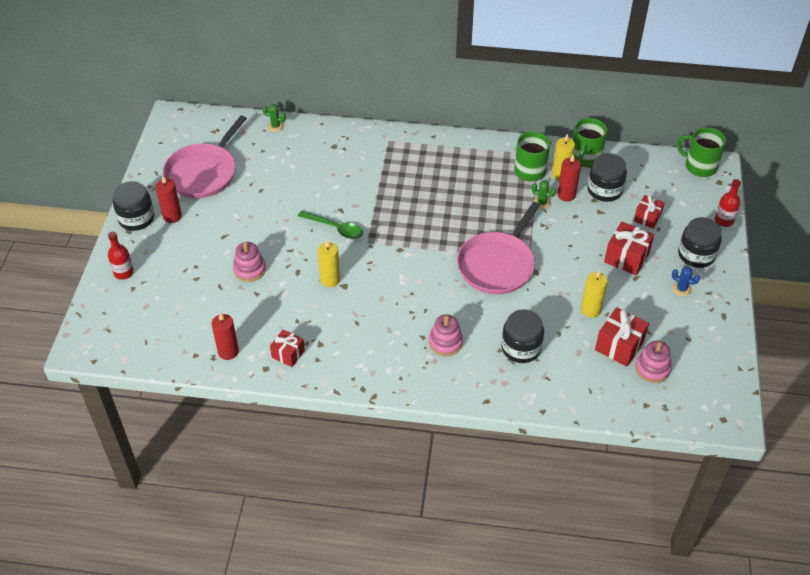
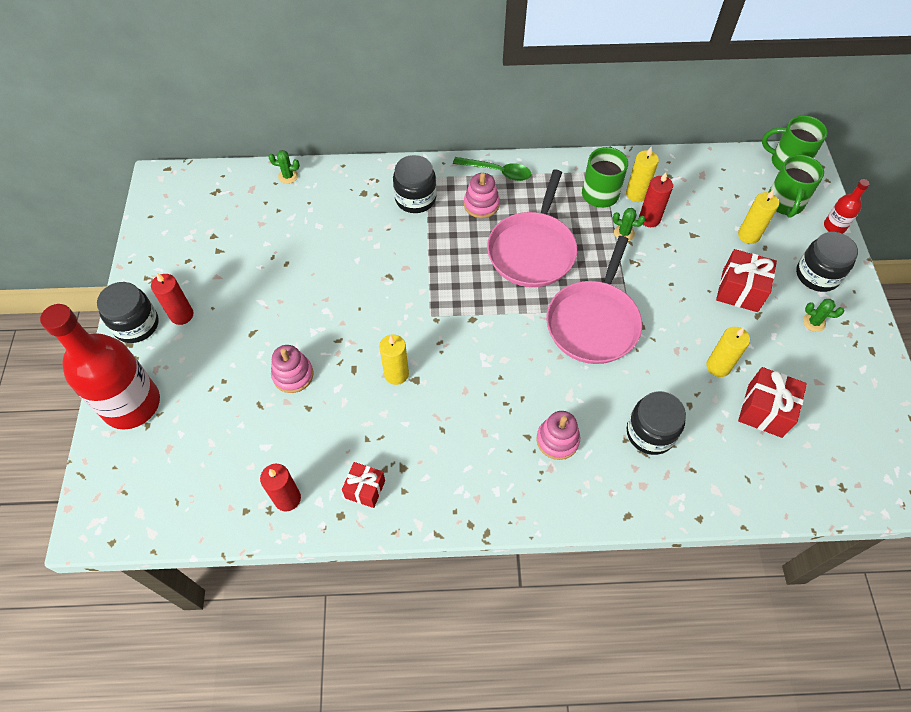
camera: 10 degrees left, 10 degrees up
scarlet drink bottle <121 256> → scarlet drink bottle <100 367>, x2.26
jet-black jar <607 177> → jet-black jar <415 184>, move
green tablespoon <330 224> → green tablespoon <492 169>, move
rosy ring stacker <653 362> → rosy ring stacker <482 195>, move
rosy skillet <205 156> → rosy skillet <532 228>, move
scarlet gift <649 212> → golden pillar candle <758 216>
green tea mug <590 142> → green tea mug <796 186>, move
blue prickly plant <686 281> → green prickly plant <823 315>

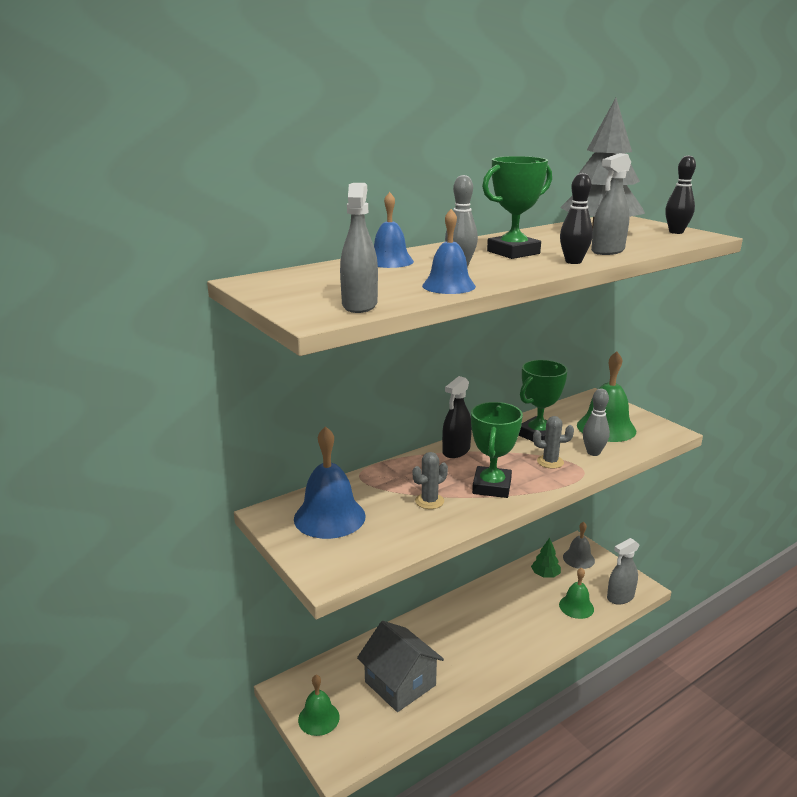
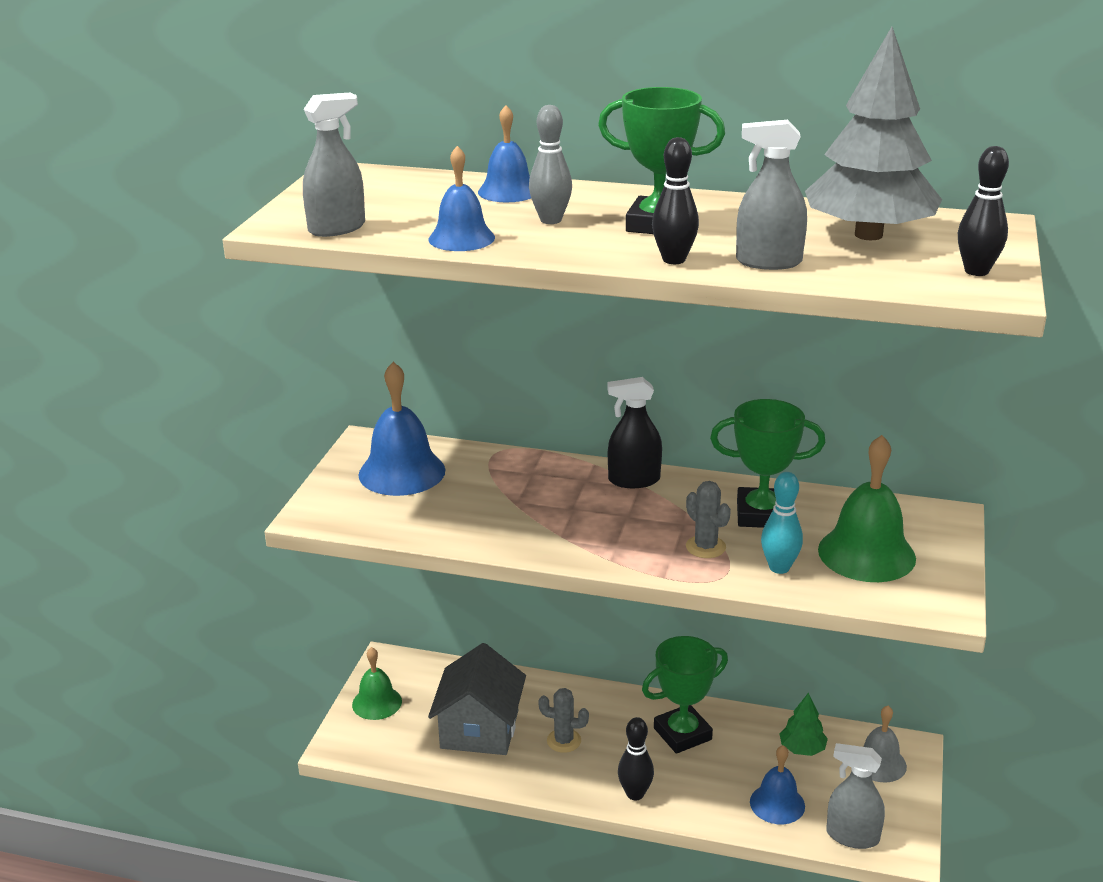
camera: 50 degrees right, 5 degrees up
gray prickly plant <430 480> → gray prickly plant <563 720>, move
- → jet-black tenpin <636 759>
green prize cup <497 450> → green prize cup <685 695>, move
green hand bell <576 593> → blue hand bell <777 784>
gray tenpin <596 422> → aqua tenpin <782 523>

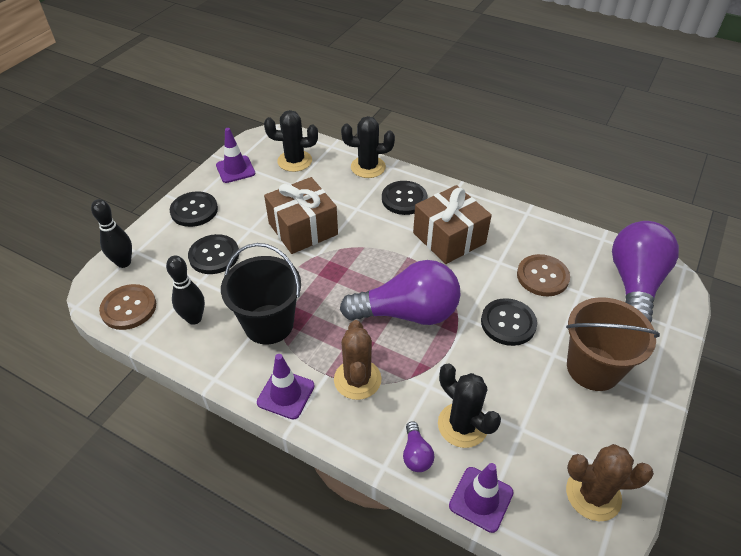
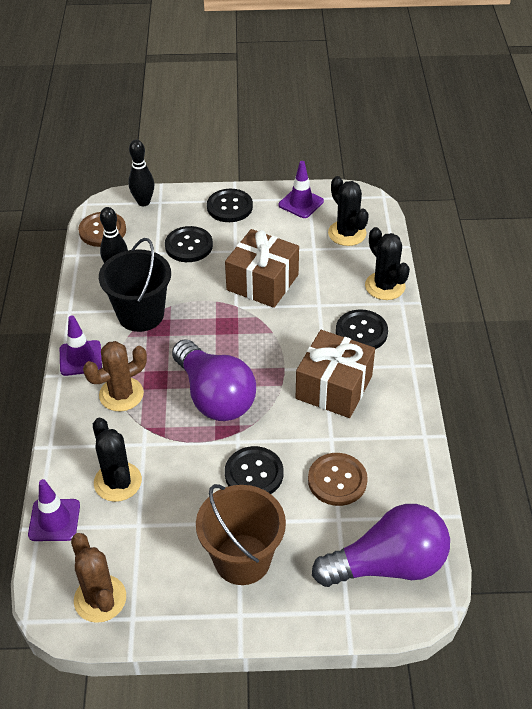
camera: 60 degrees right, 0 degrees up
jet-black prickly plant <469 406> → jet-black prickly plant <117 460>, 45 degrees counterclockwise
royal purple light bulb <419 446> → -

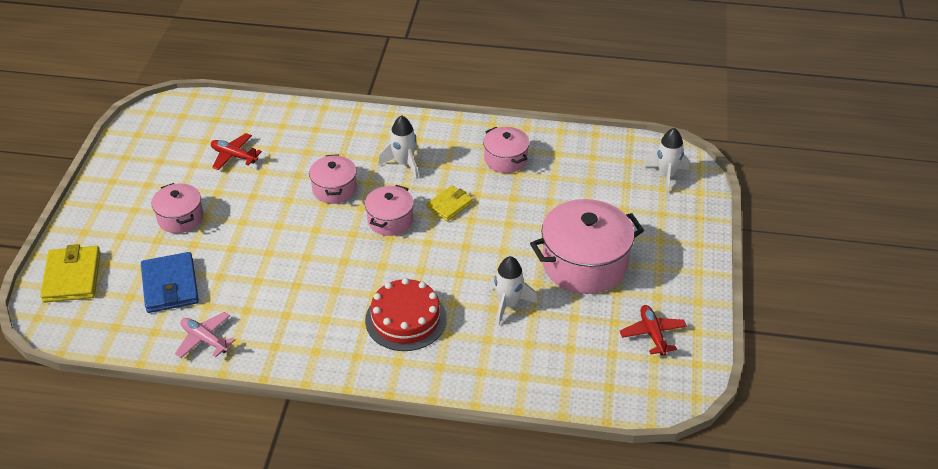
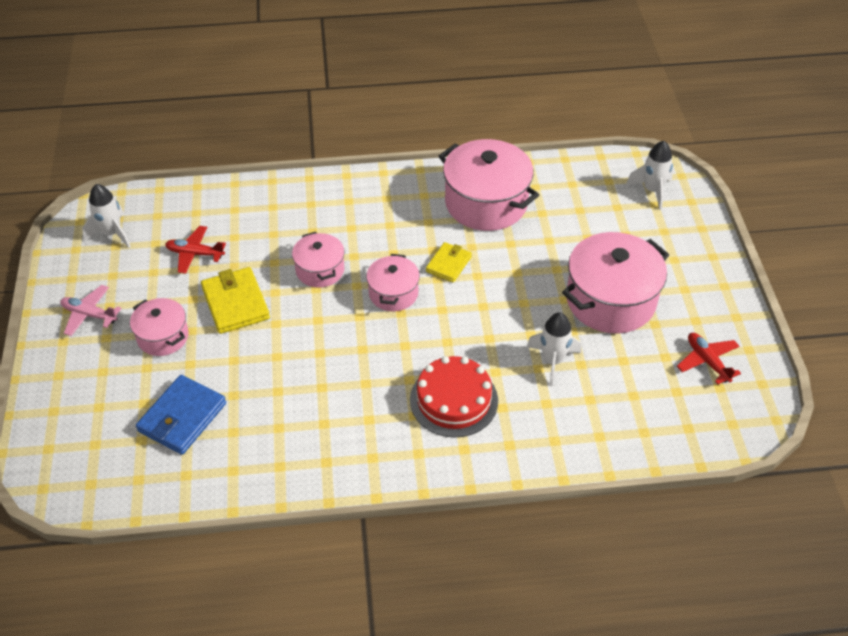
camera: 15 degrees left, 5 degrees up
rosy toy plane <205 335> → rosy toy plane <91 310>, move
snow-white spaceship <398 147> → snow-white spaceship <106 216>, move
blue billfold <170 282> → blue billfold <181 415>, 60 degrees clockwise
golden billfold <70 273> → golden billfold <235 300>, move
rosy pot <506 150> → rosy pot <489 185>, x1.80

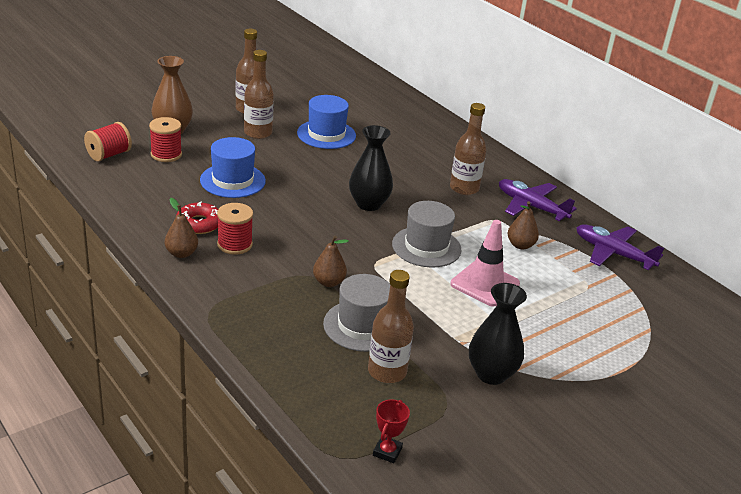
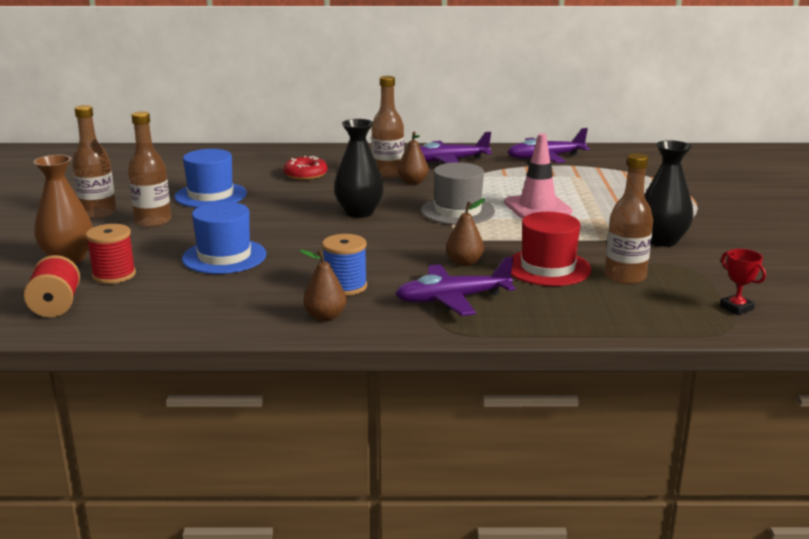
camera: 50 degrees left, 10 degrees down
scarlet donut <197 218> → scarlet donut <305 168>, move
scarlet reel of thread <235 229> → blue reel of thread <344 265>
- → royal purple toy plane <455 286>
dark brown pear <523 225> → dark brown pear <413 158>, move
gray hat <356 313> → scarlet hat <550 249>

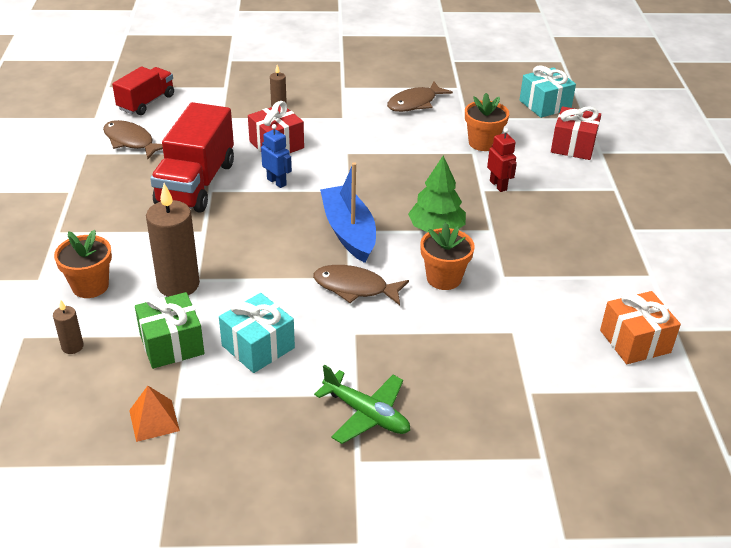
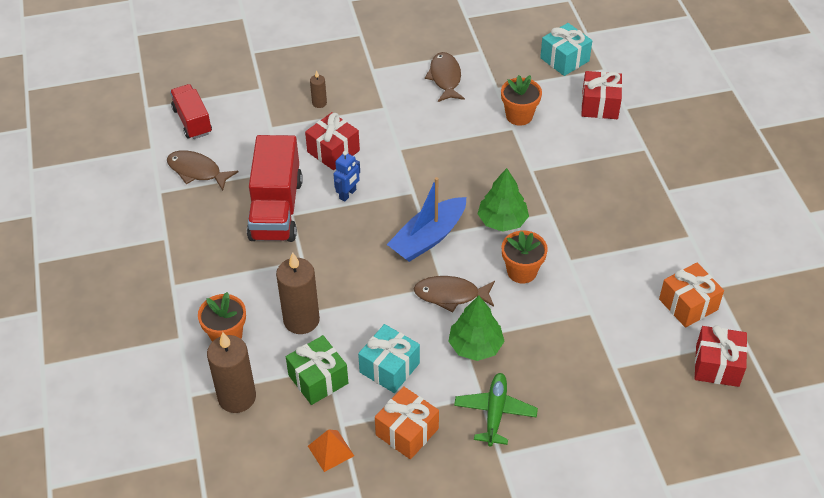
camera: 10 degrees left, 10 degrees up
scarlet truck <143 90> → scarlet truck <191 111>, 45 degrees counterclockwise
dark brown pillar candle <68 327> → dark brown pillar candle <231 372>, x2.10
blue robot figure <276 156> → blue robot figure <347 176>, 90 degrees clockwise
- → orange-coloured gift <407 423>
blue sailboat <348 212> → blue sailboat <426 219>, 105 degrees counterclockwise
dark brown fish <420 96> → dark brown fish <445 77>, 135 degrees clockwise
- → green tree <476 328>
green toy plane <362 404> → green toy plane <496 409>, 105 degrees counterclockwise
- → scarlet gift <721 356>
scarlet robot figure <502 160> → -

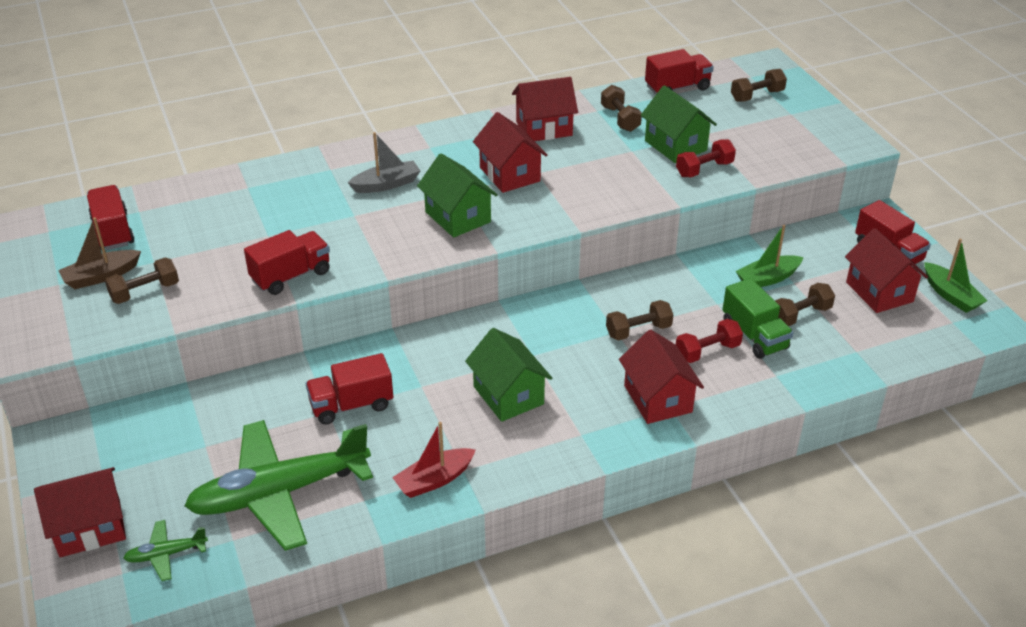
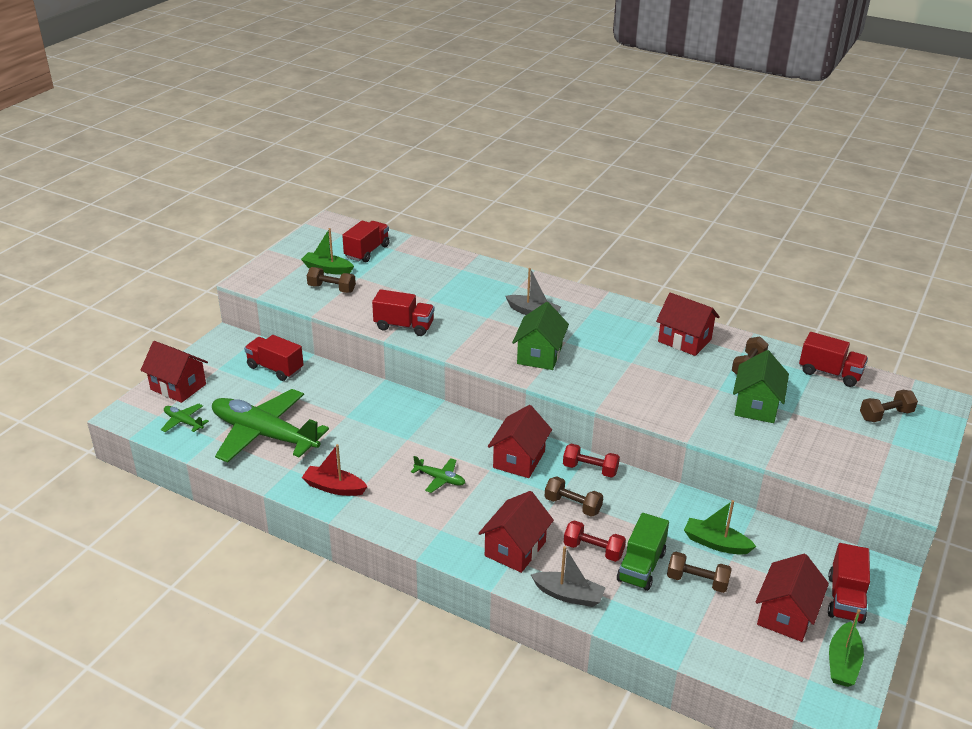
camera: 50 degrees right, 5 degrees down
scarlet truck <349 389> → scarlet truck <274 358>, move
dark brown sailboat <99 253> → green sailboat <327 251>
green toy house <508 375> → green toy plane <438 474>
scarlet toy house <510 152> → scarlet toy house <520 441>, move
- → gray sailboat <568 576>
scarlet free weight <706 158> → scarlet free weight <591 461>, move
dark brown free weight <759 85> → dark brown free weight <889 406>, 45 degrees counterclockwise

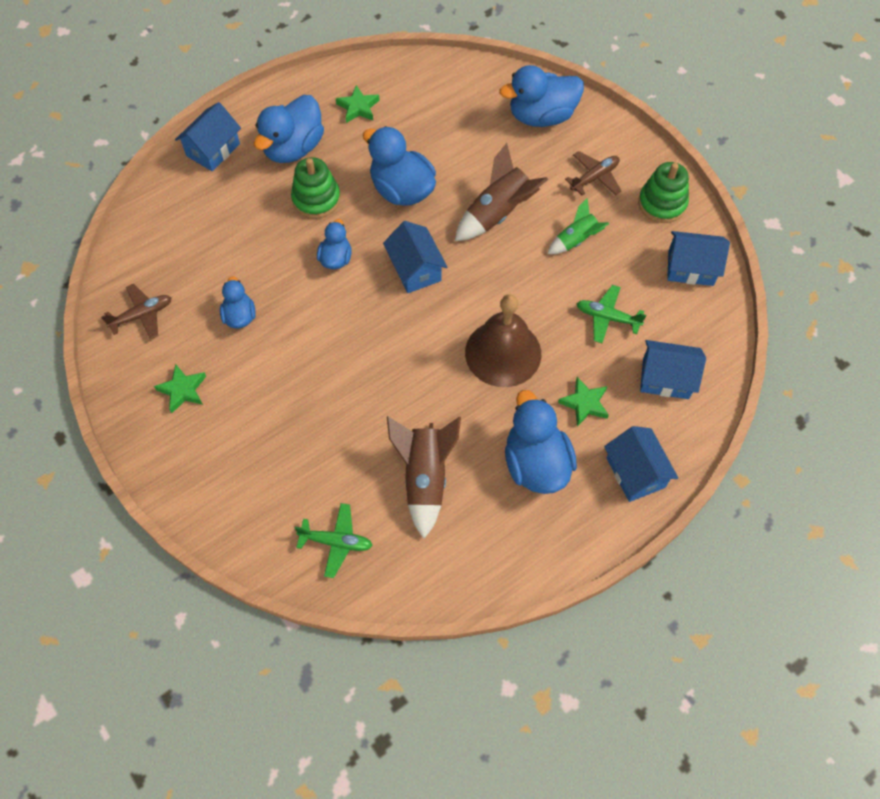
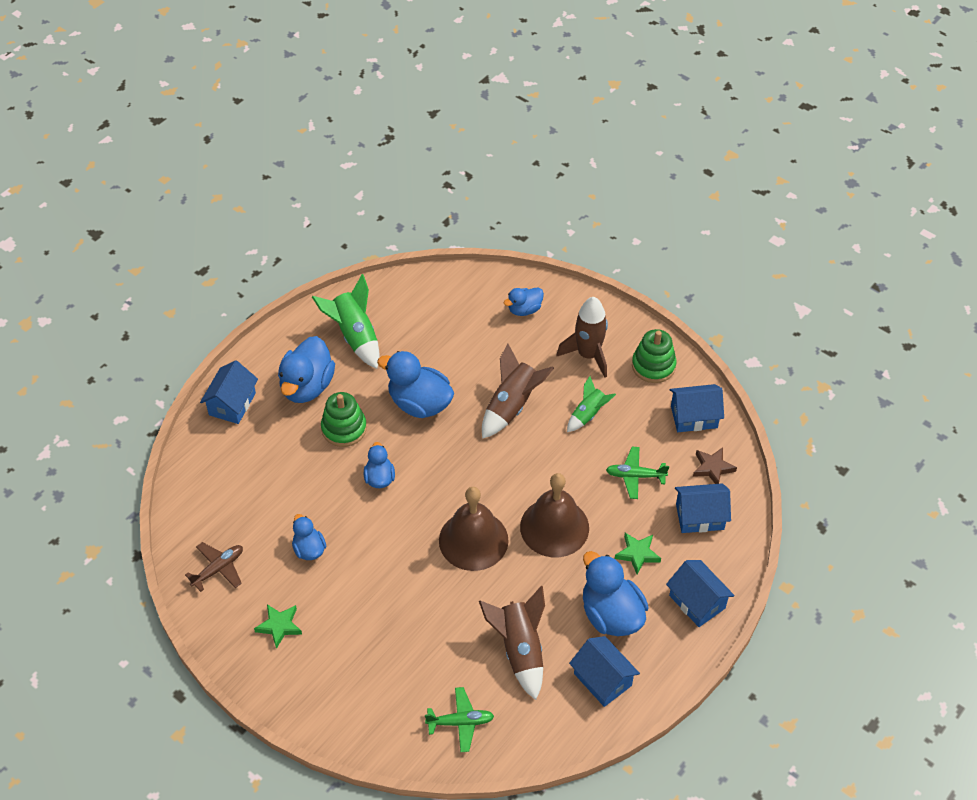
camera: 15 degrees left, 10 degrees down
green star <358 104> → green spaceship <346 321>
- → dark brown hand bell <474 529>
blue rubber duck <541 96> → blue rubber duck <524 301>, x0.56
dark brown toy plane <593 173> → dark brown spaceship <582 337>
blue toy house <415 257> → blue toy house <604 671>, move
- → dark brown star <715 465>

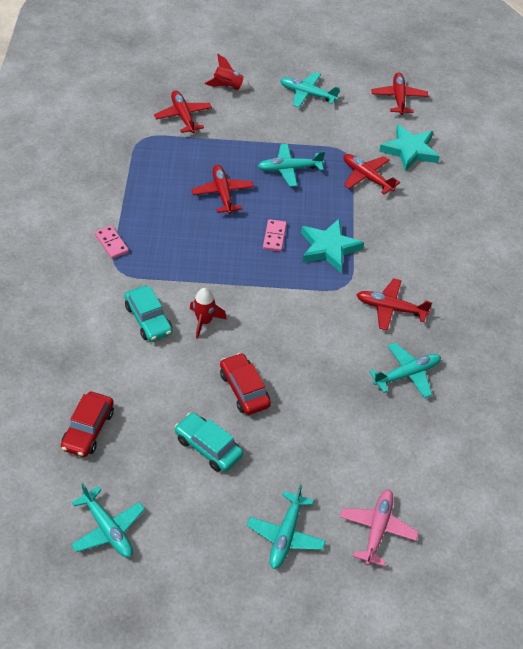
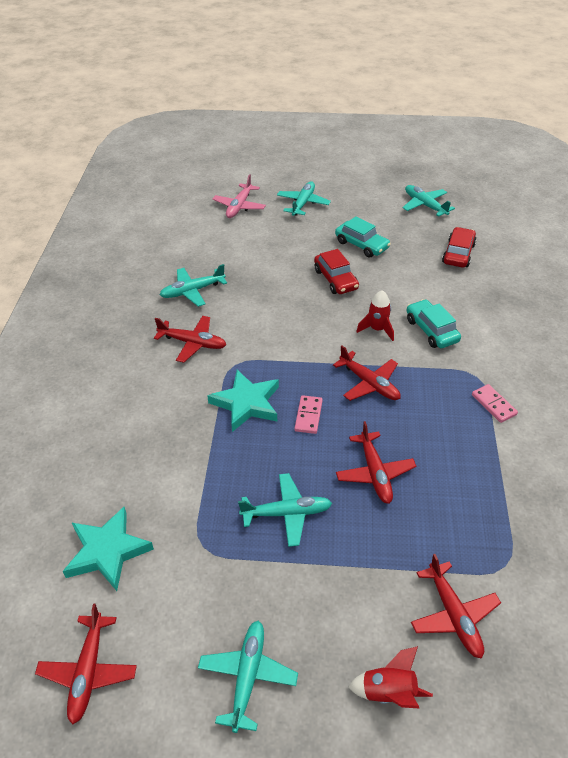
camera: 175 degrees left, 5 degrees down
aqua toy plane <310 90> → aqua toy plane <248 677>, 105 degrees counterclockwise
scarlet toy plane <371 174> → scarlet toy plane <367 373>, move

